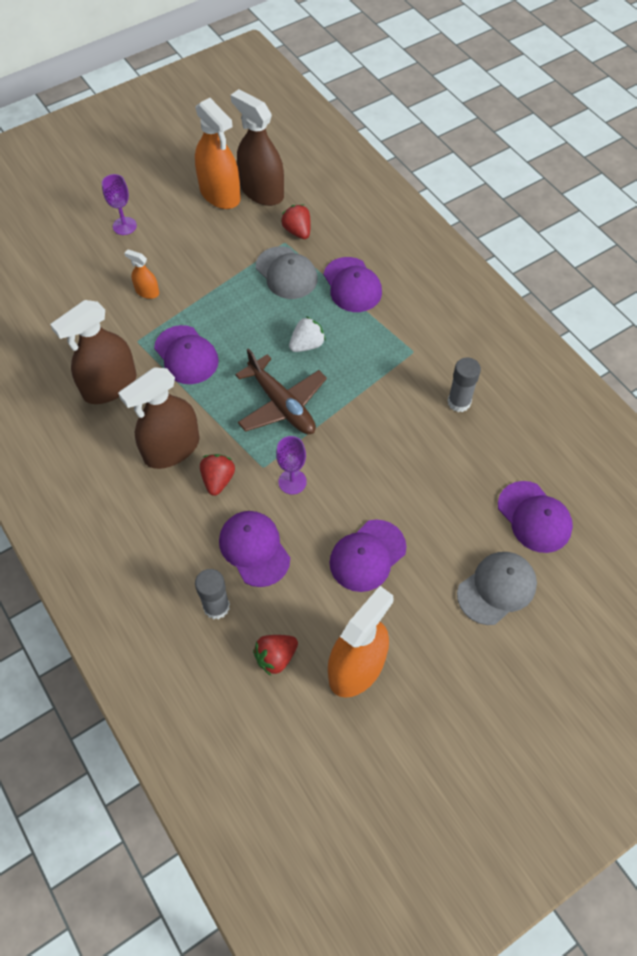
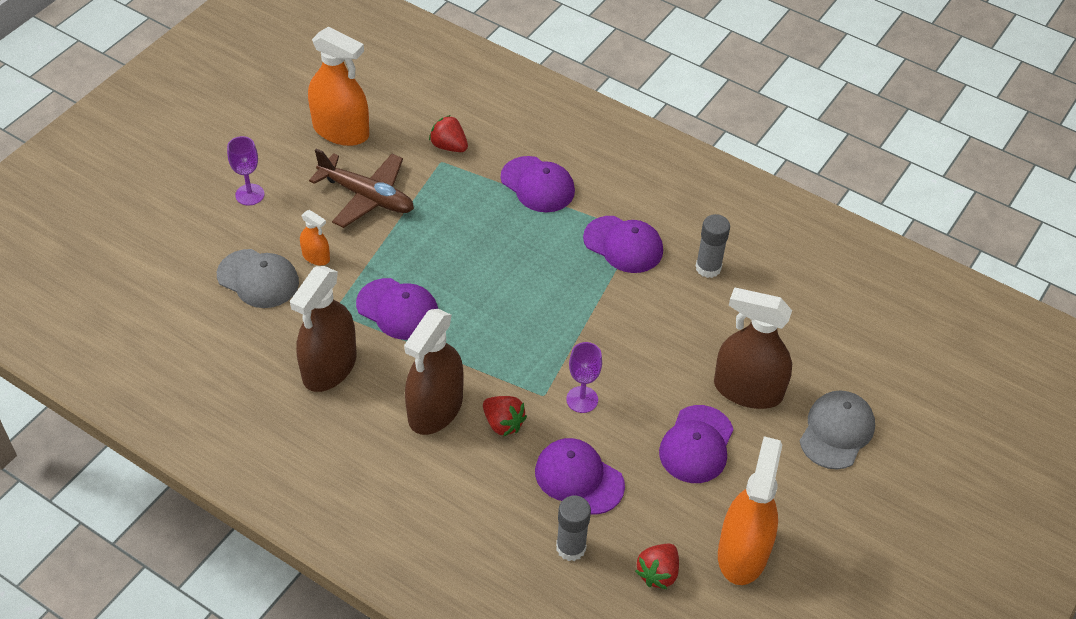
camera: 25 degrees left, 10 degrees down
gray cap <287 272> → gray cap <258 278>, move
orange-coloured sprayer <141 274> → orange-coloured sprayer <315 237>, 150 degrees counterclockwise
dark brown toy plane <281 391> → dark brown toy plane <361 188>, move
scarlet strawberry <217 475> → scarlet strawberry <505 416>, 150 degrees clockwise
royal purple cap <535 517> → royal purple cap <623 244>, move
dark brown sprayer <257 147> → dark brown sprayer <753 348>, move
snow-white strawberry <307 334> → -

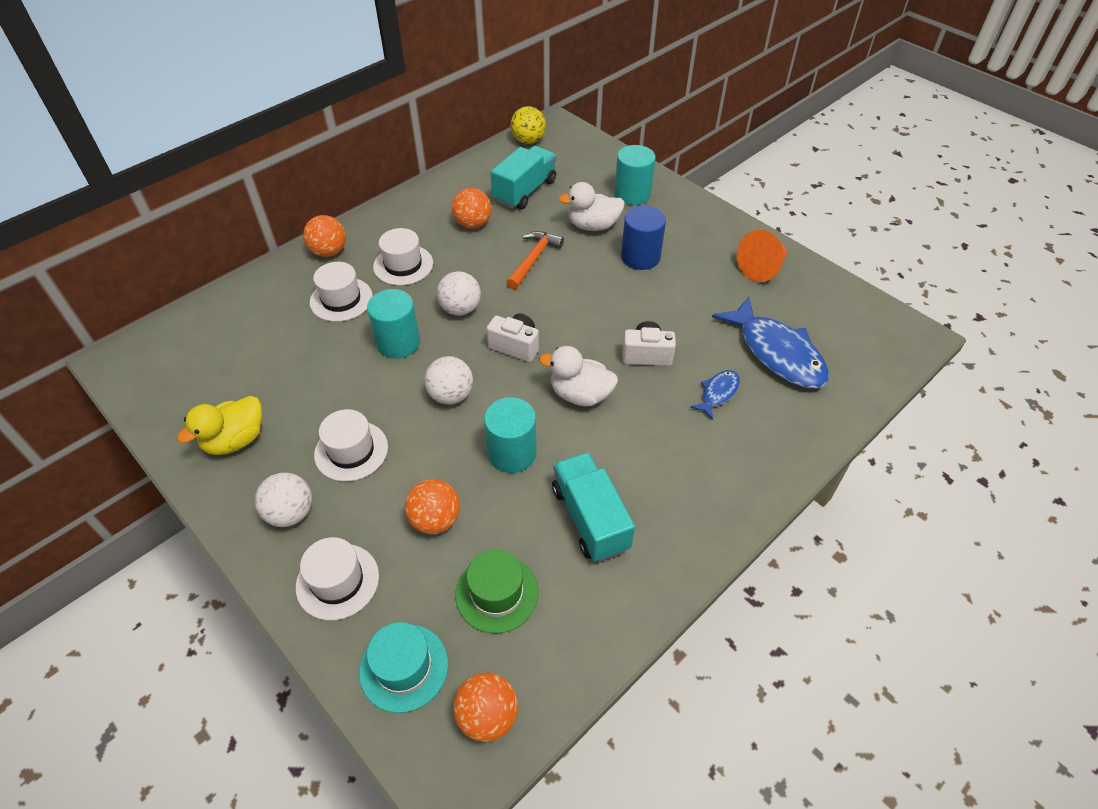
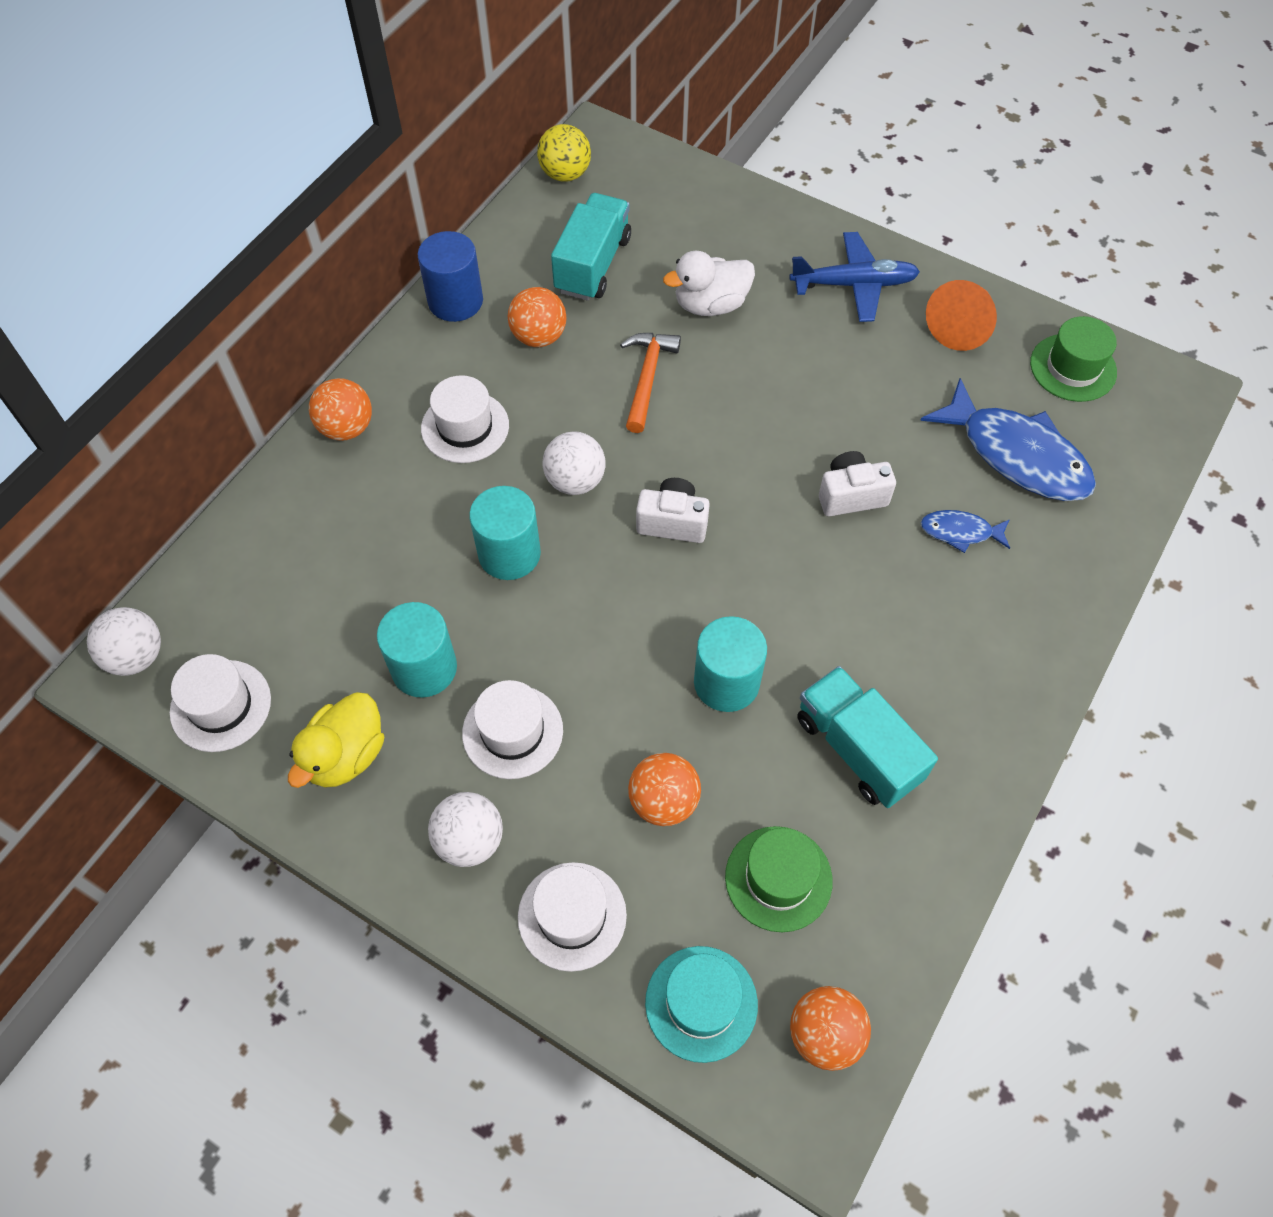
camera: 15 degrees left, 10 degrees up
snow-white sphere <449 380> → snow-white sphere <124 641>, move
snow-white hat <341 292> → snow-white hat <220 703>, move
aqua solid cylinder <635 175> → aqua solid cylinder <417 649>, move
blue solid cylinder <643 238> → blue solid cylinder <450 276>, move
- → blue toy plane <855 277>
blue fish <715 395> → blue fish <965 531>, 105 degrees counterclockwise
- → green hat <1073 359>
snow-white rubber duck <578 376> → -

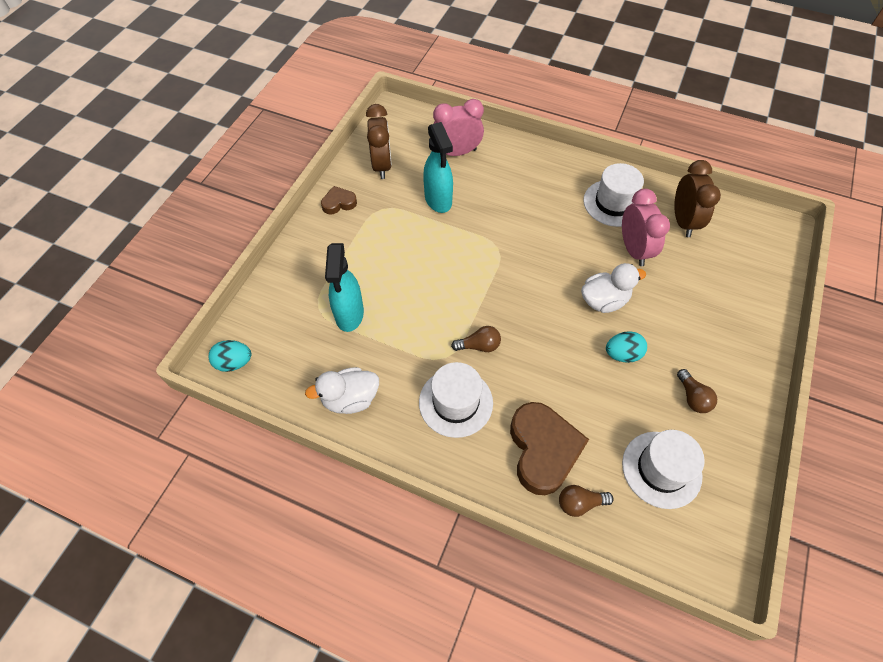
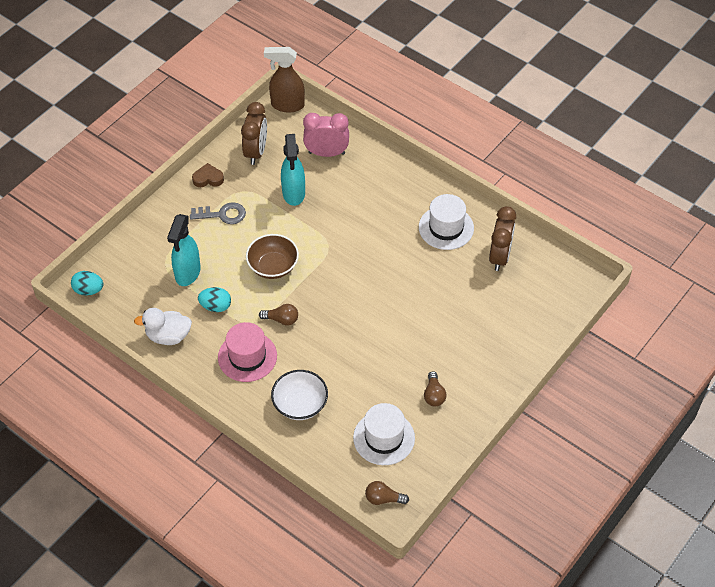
camera: 15 degrees right, 5 degrees down
- → gray door key <218 213>
aqua egg <626 347> → aqua egg <214 299>, move
snow-white hat <456 400> → rosy hat <247 352>
- → dark brown serving bowl <272 256>
- → dark brown sprayer <284 80>
dark brown heart shape <549 448> → snow-white serving bowl <299 395>
dark brown light bulb <586 501> → dark brown light bulb <387 493>, move
snow-white rubber duck <613 288> → -
rosy alarm clock <646 227> → -

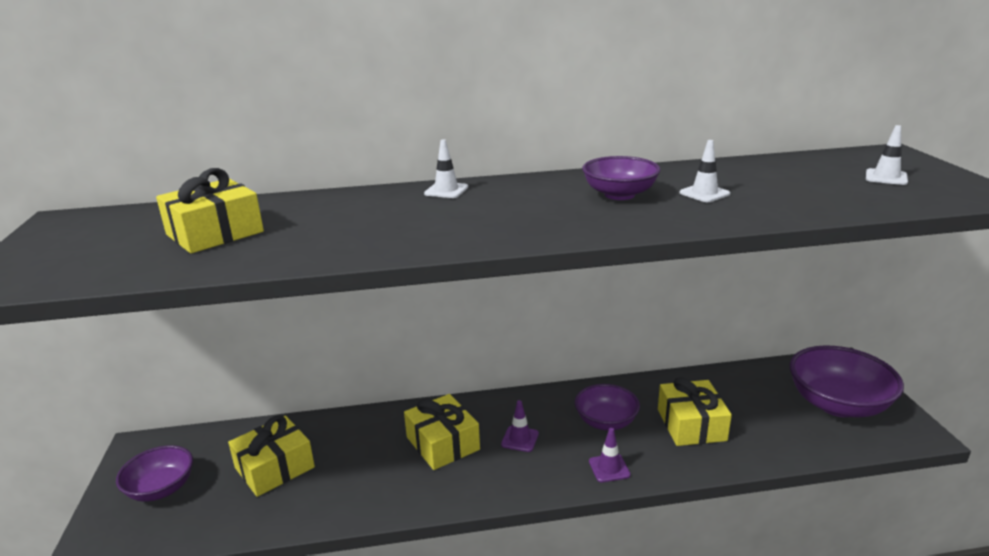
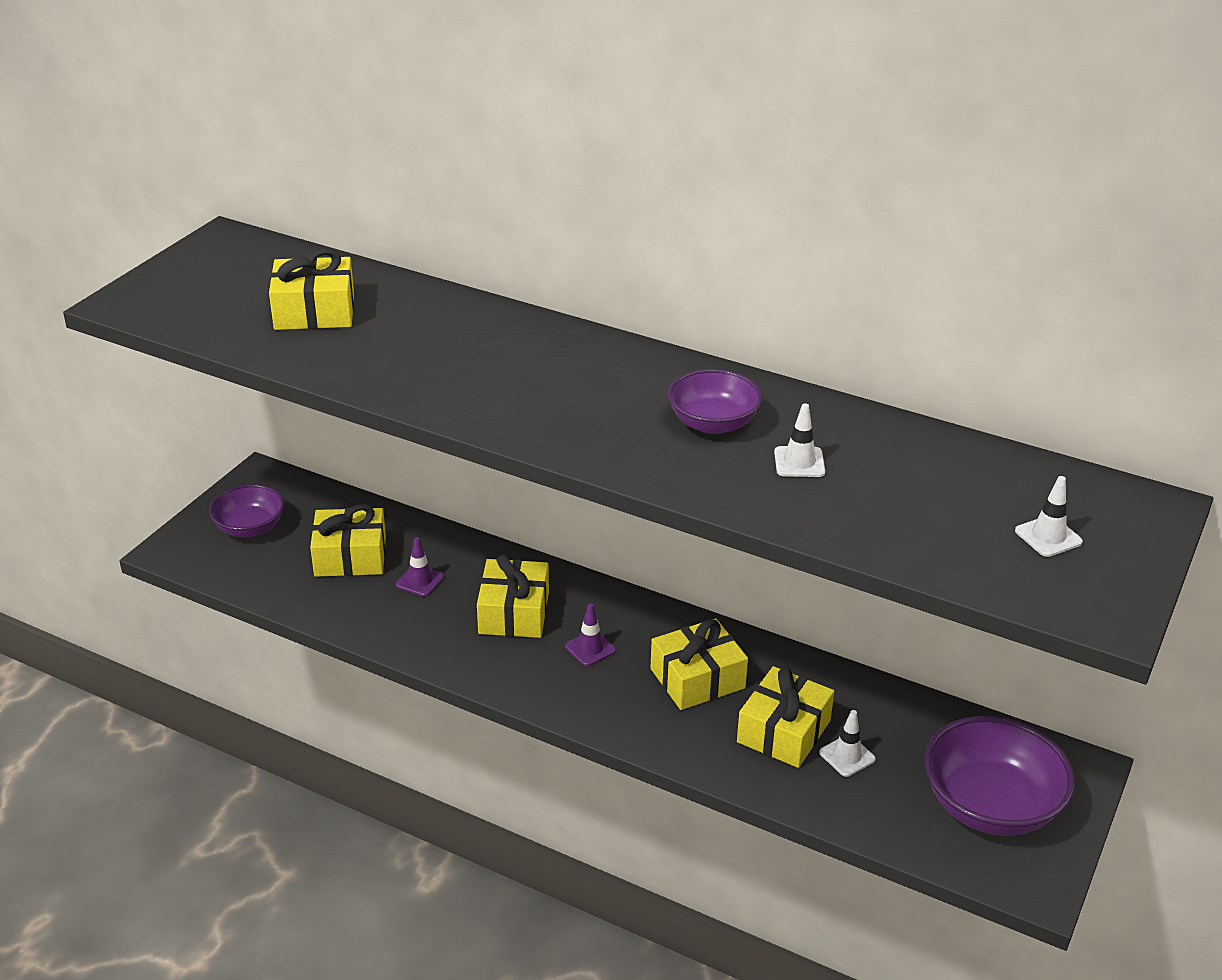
camera: 35 degrees right, 10 degrees up
royal purple safety cone <610 455> → royal purple safety cone <420 567>, move
royal purple serving bowl <607 407> → golden gift <699 664>
snow-white safety cone <446 168> → snow-white safety cone <847 743>, move

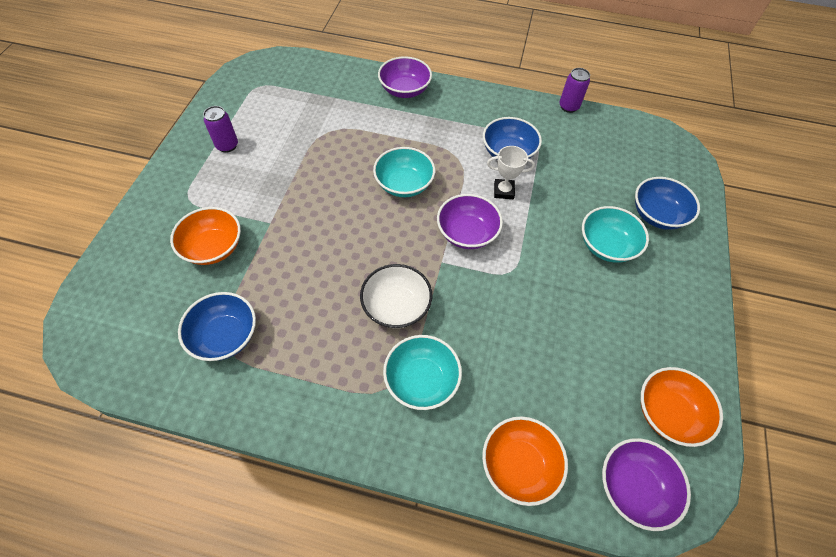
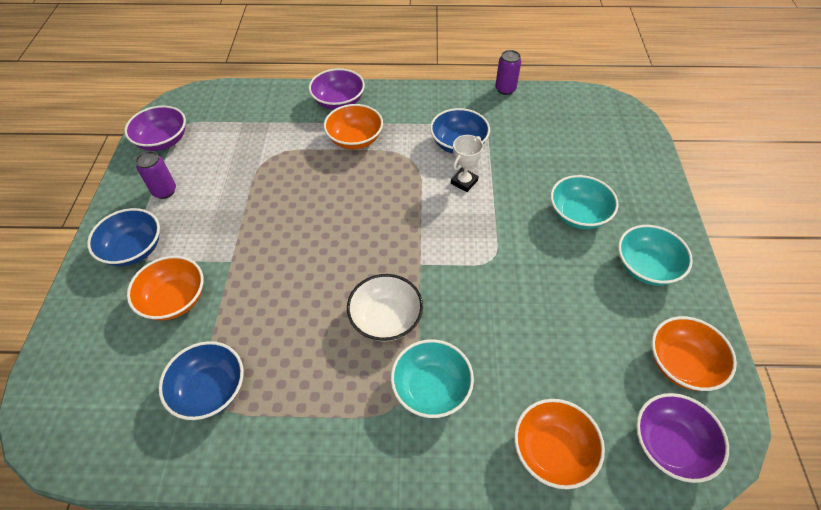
camera: 10 degrees left, 5 degrees down
blue serving bowl <667 203> → blue serving bowl <123 237>, move
royal purple serving bowl <470 221> → royal purple serving bowl <155 128>, move
- → orange-coloured serving bowl <353 127>
snow-white prize cup <511 172> → snow-white prize cup <467 163>, 45 degrees counterclockwise
aqua serving bowl <404 172> → aqua serving bowl <655 255>, move

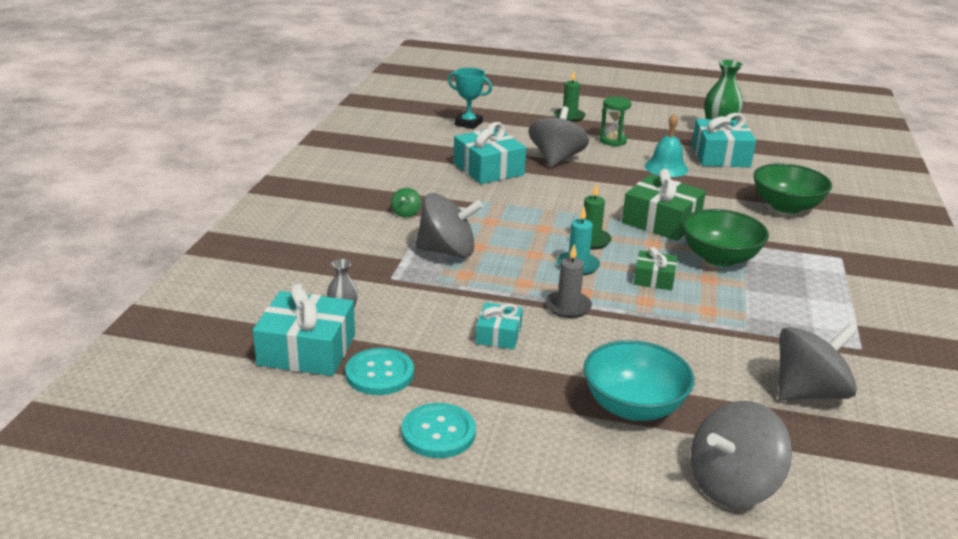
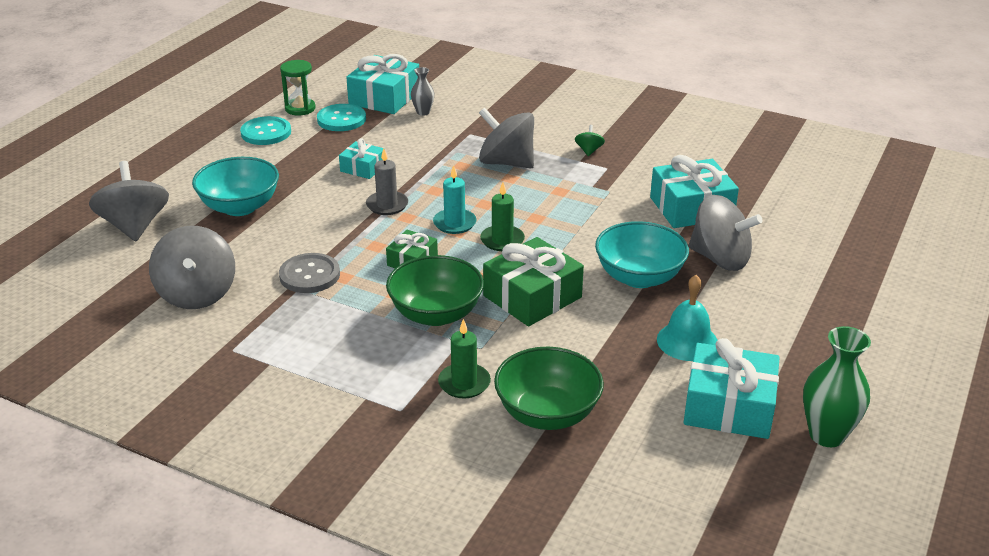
camera: 105 degrees right, 5 degrees up
- → gray shirt button <309 273>
green sand timer <615 121> → green sand timer <298 87>, move
green pillar candle <570 96> → green pillar candle <464 358>, move
gray whirligig <449 225> → gray whirligig <506 137>, 105 degrees clockwise
green whirligig <406 202> → green whirligig <590 140>, 75 degrees clockwise
- → aqua serving bowl <642 254>
aqua prize cup <470 98> → -

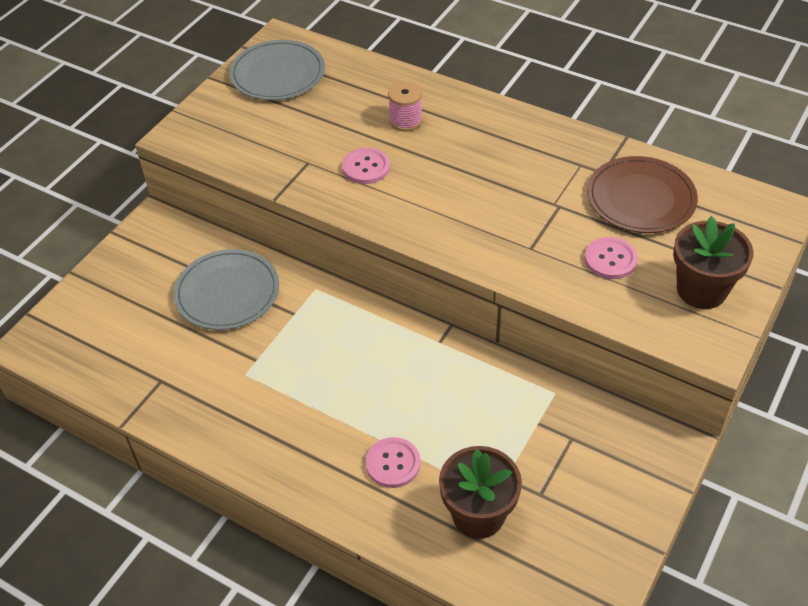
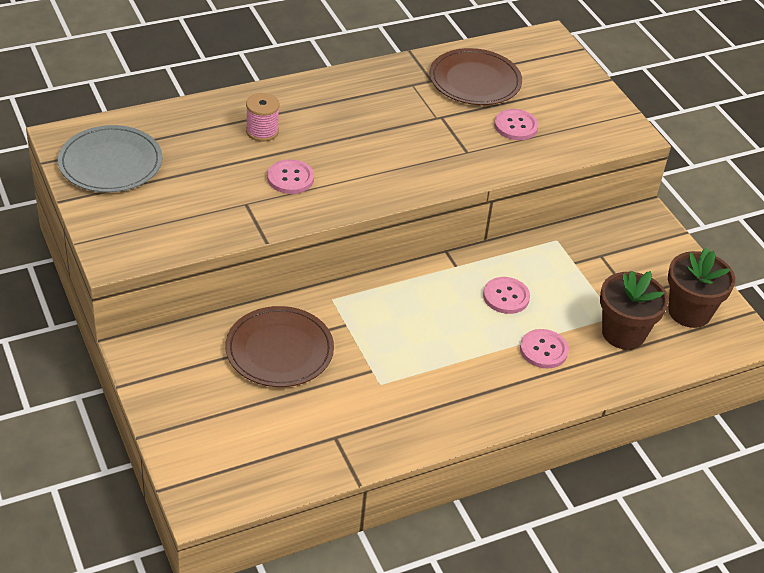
camera: 60 degrees left, 5 degrees down
gray plate <226 289> → dark brown plate <279 346>
- → rosy shirt button <506 295>
dark brown plant pot <713 262> → dark brown plant pot <701 287>, move

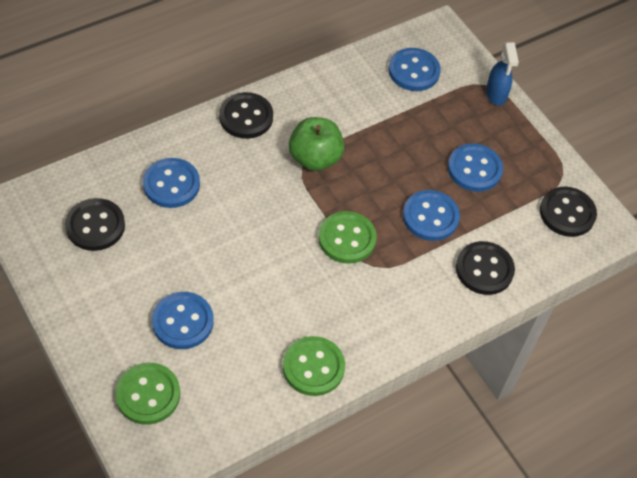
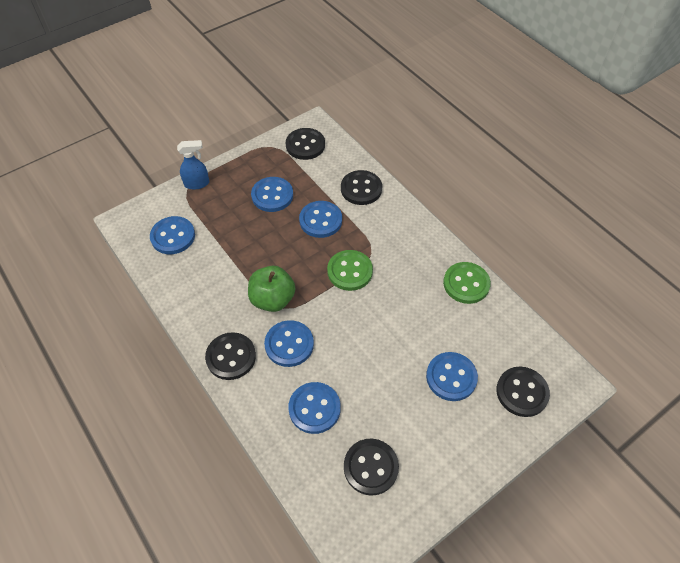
camera: 90 degrees left, 0 degrees up
- → blue shirt button <289 343>
green shirt button <147 394> → jet-black shirt button <523 392>

